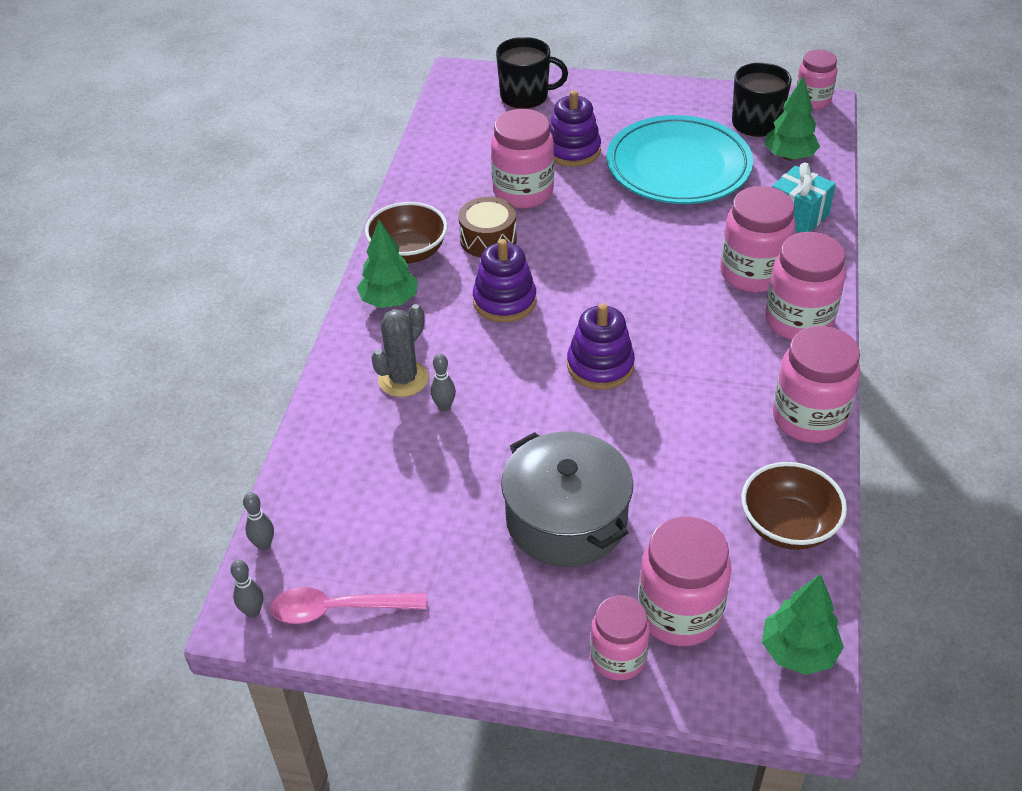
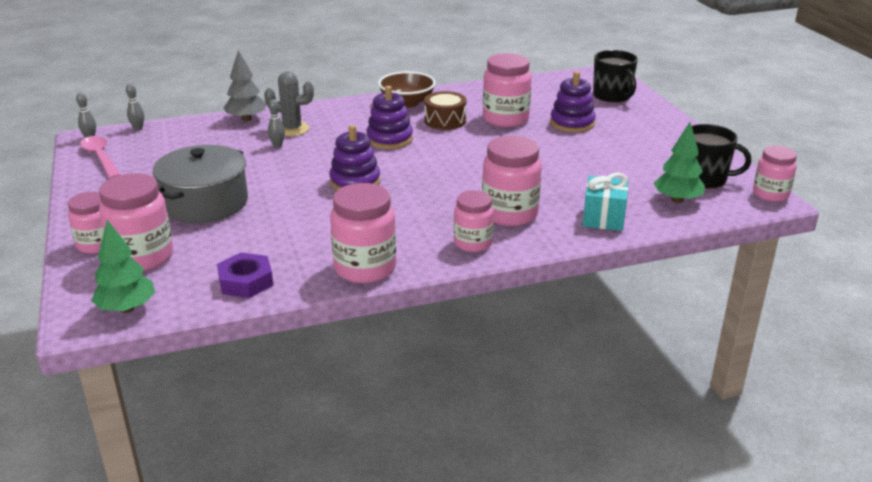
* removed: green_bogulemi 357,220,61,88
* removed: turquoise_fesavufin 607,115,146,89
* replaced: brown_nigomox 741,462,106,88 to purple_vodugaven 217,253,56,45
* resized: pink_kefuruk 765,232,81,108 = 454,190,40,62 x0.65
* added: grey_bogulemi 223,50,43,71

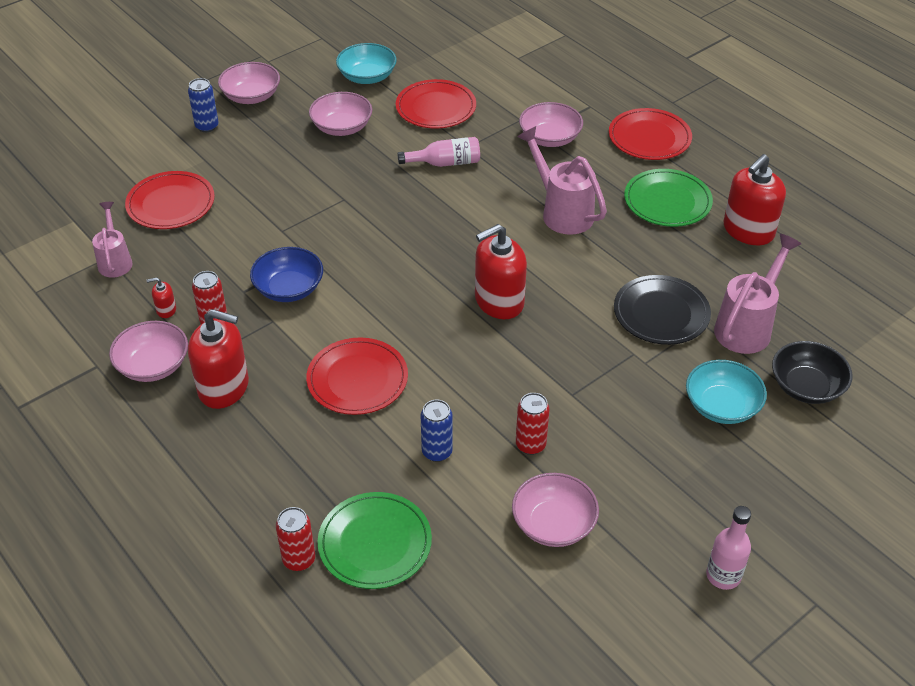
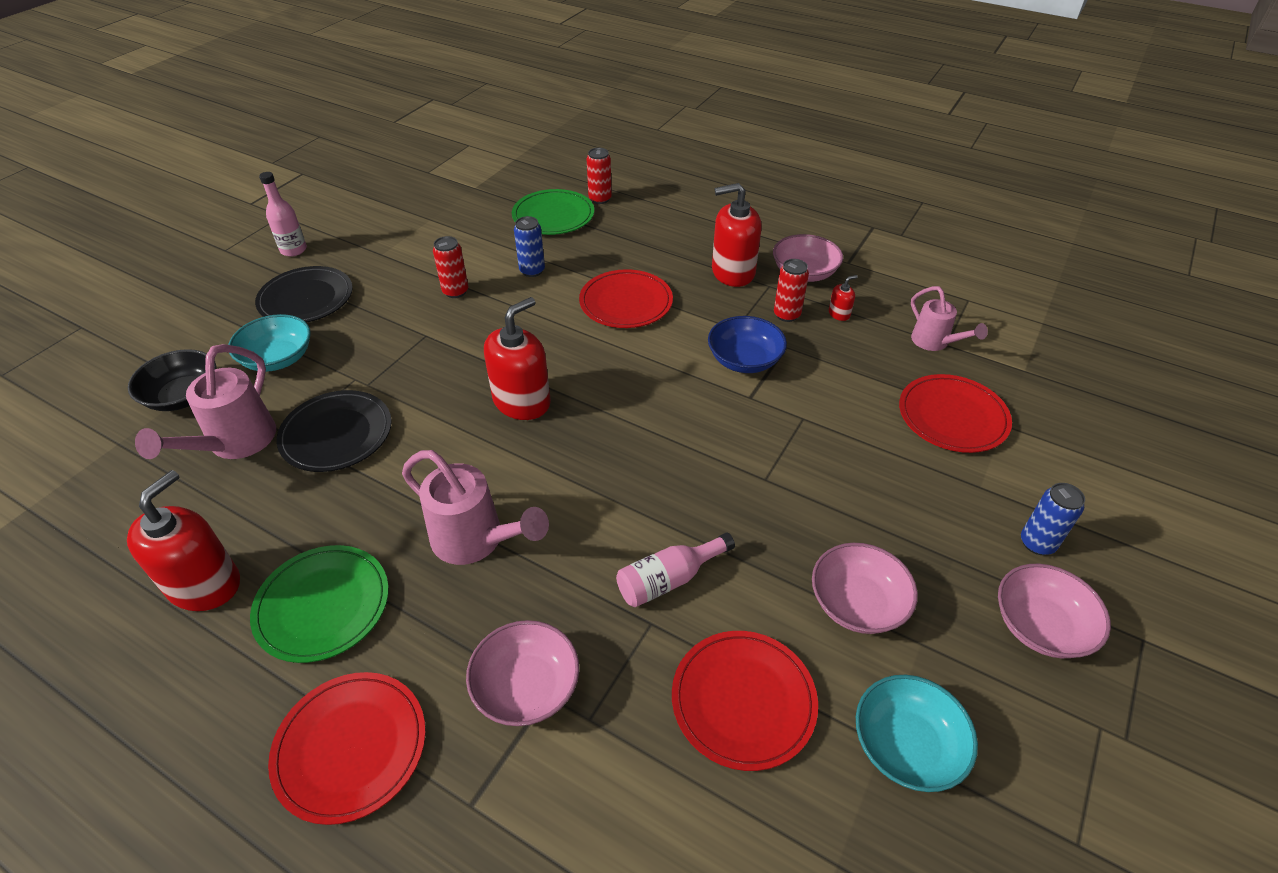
* removed: pink_nigomox 512,473,87,74
* added: black_fesavufin 255,266,98,57

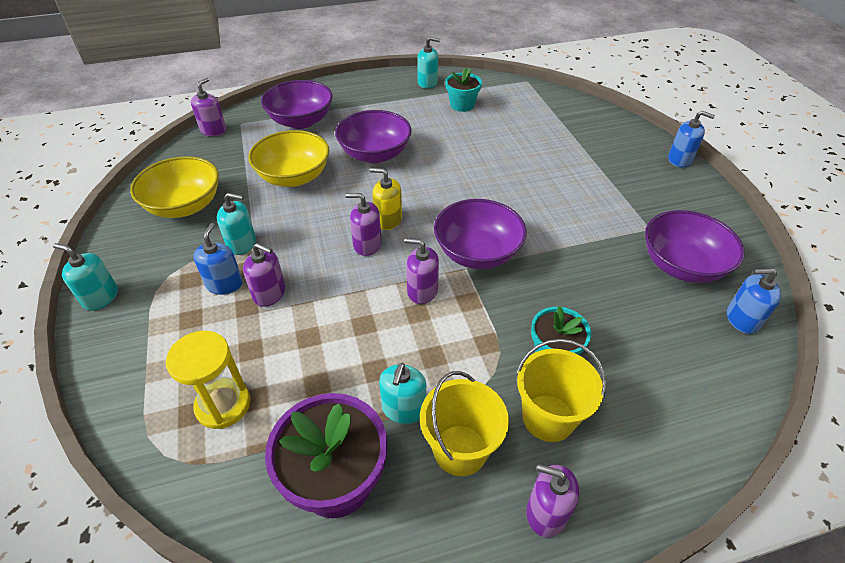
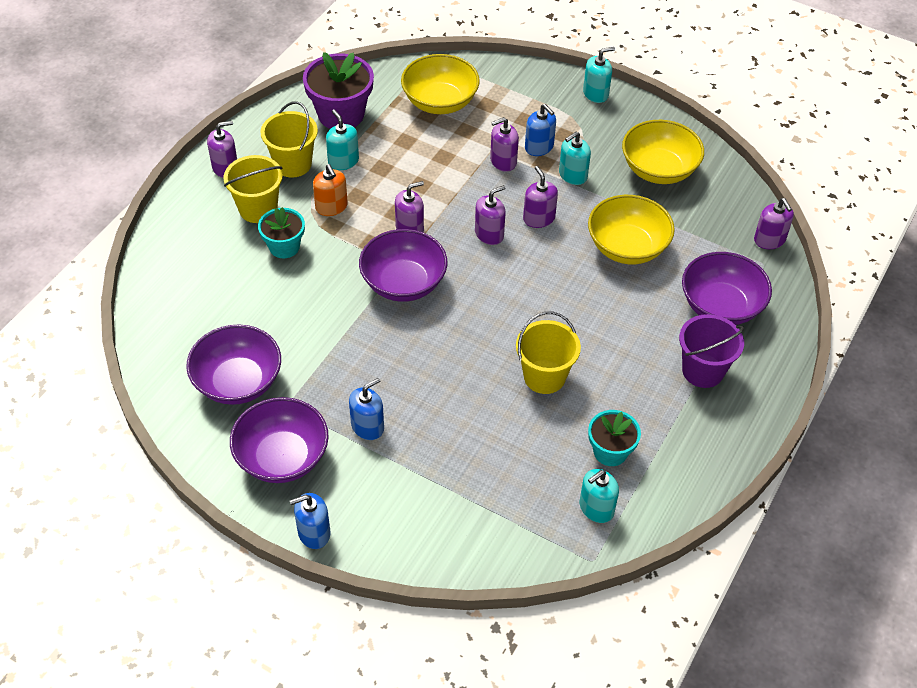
* replaced: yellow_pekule 166,331,84,98 to yellow_nigomox 401,54,79,60
* moved: purple_nigomox 335,110,77,53 to 230,397,99,86
* removed: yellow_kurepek 370,168,32,62
* moved: turquoise_kurepek 417,37,23,51 to 580,469,39,54
* moved: blue_kurepek 727,268,54,66 to 349,378,35,62
* added: orange_kurepek 313,164,35,52
* added: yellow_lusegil 516,311,65,83
* added: purple_kurepek 523,166,35,62
* added: purple_lusegil 679,314,65,74

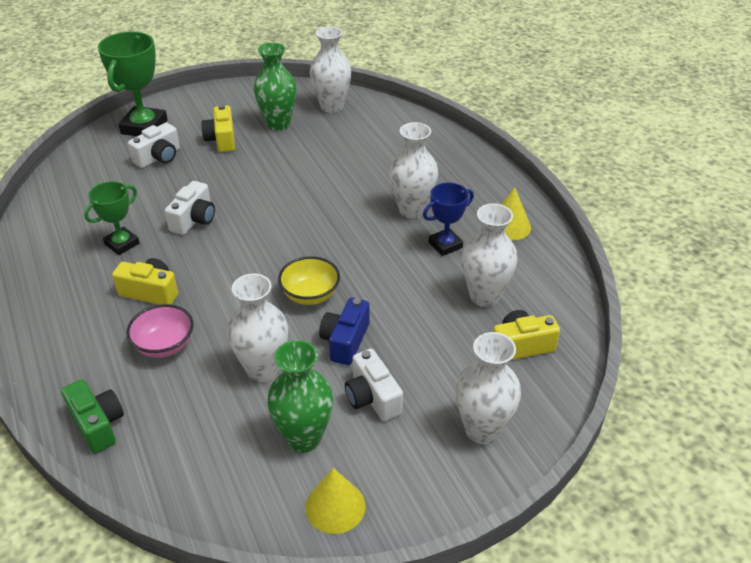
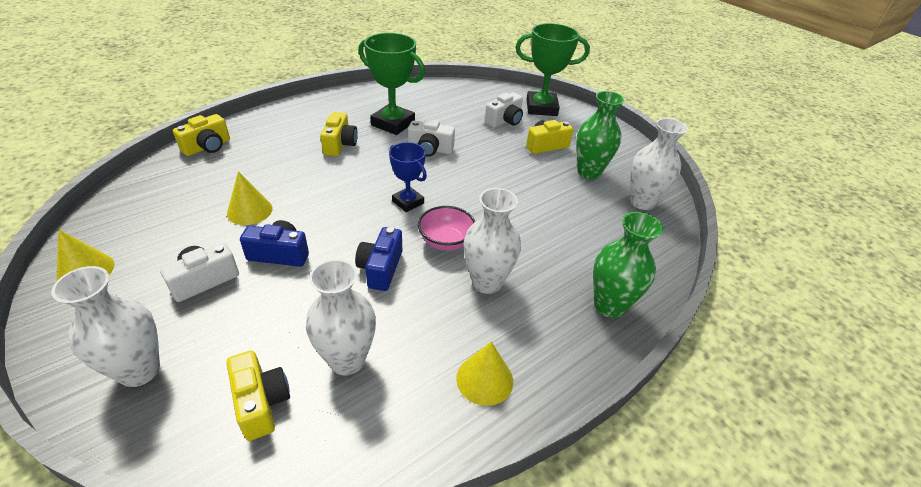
* recoloured: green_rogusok 61,379,63,75 to yellow_rogusok 173,114,57,42
* resized: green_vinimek 84,181,55,74 = 358,33,67,102 x1.67
* moved: pink_nigomox 126,304,68,54 to 418,206,57,45
* turned: white_rogusok 128,123,52,45 = 485,92,38,36 75 degrees counterclockwise
* replaced: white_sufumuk 227,274,61,108 to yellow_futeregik 227,171,46,54
* moved: green_sufumuk 267,340,66,113 to 593,212,70,106
* removed: yellow_nigomox 278,256,62,49
* moved: blue_vinimek 423,182,51,74 to 389,142,38,70
* added: blue_rogusok 355,227,47,64

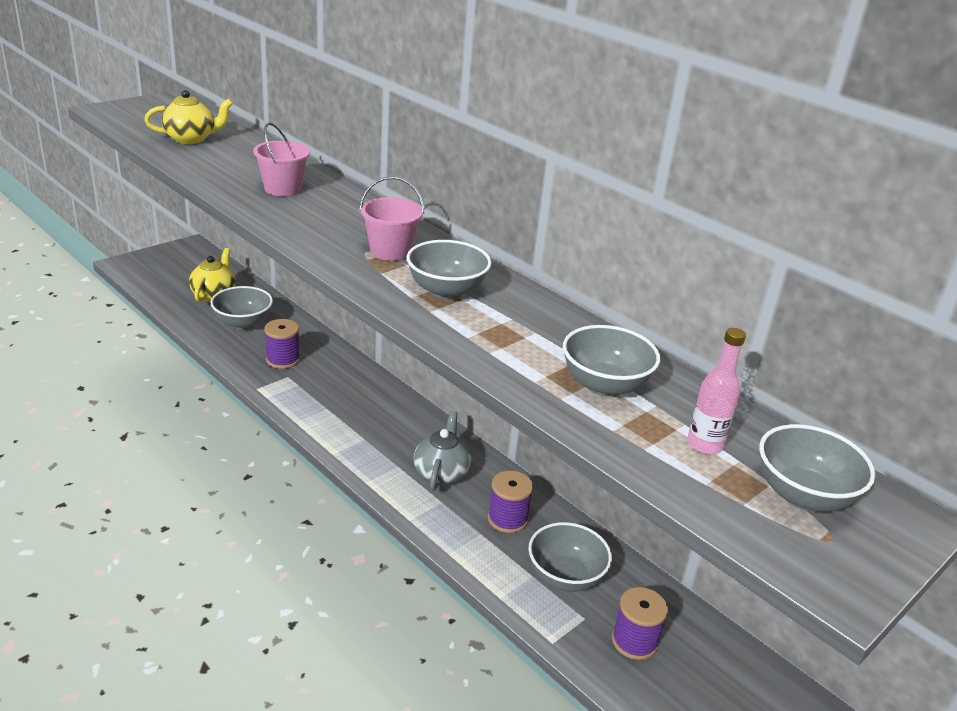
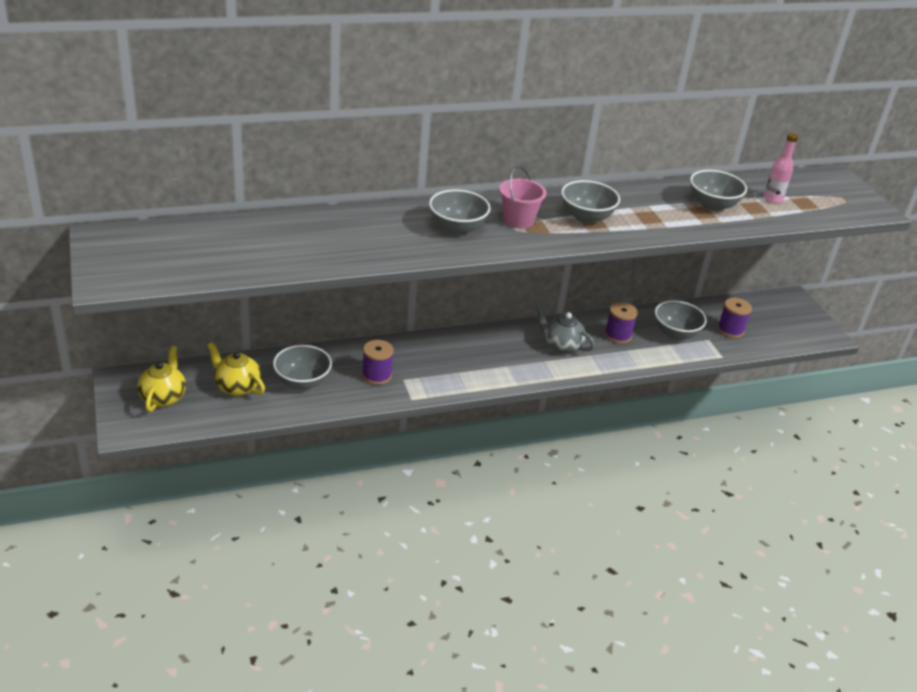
* moved: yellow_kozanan 144,90,89,54 to 137,346,49,66
* removed: pink_lusegil 253,123,57,73
* moved: grey_nigomox 759,424,117,87 to 429,189,62,46

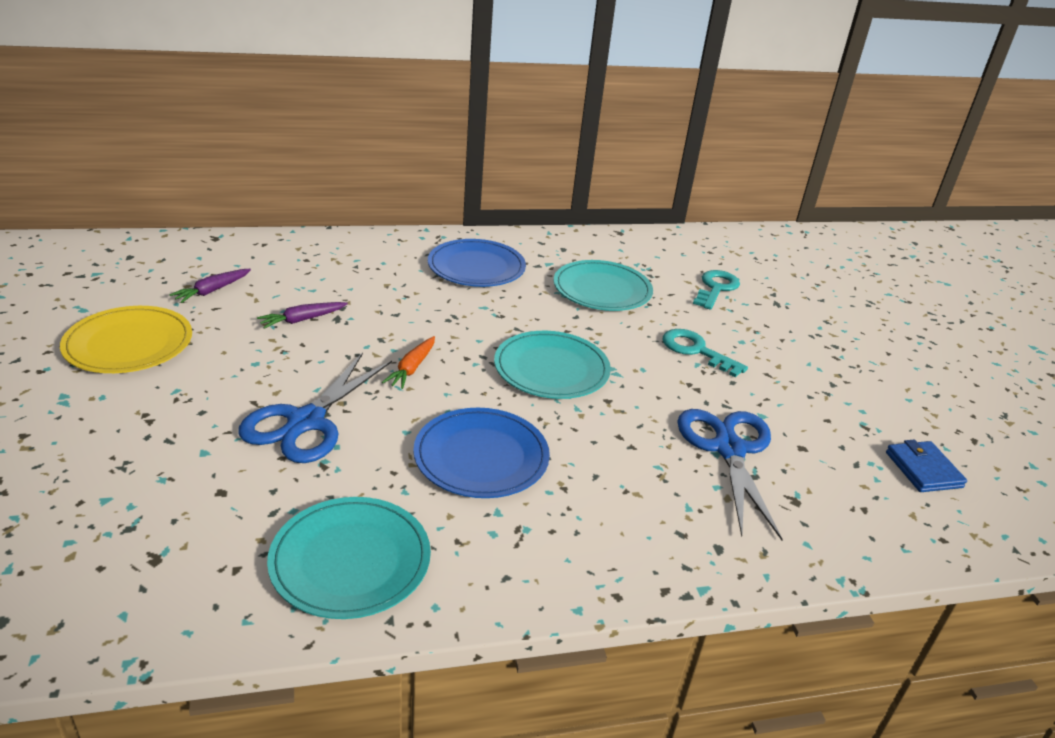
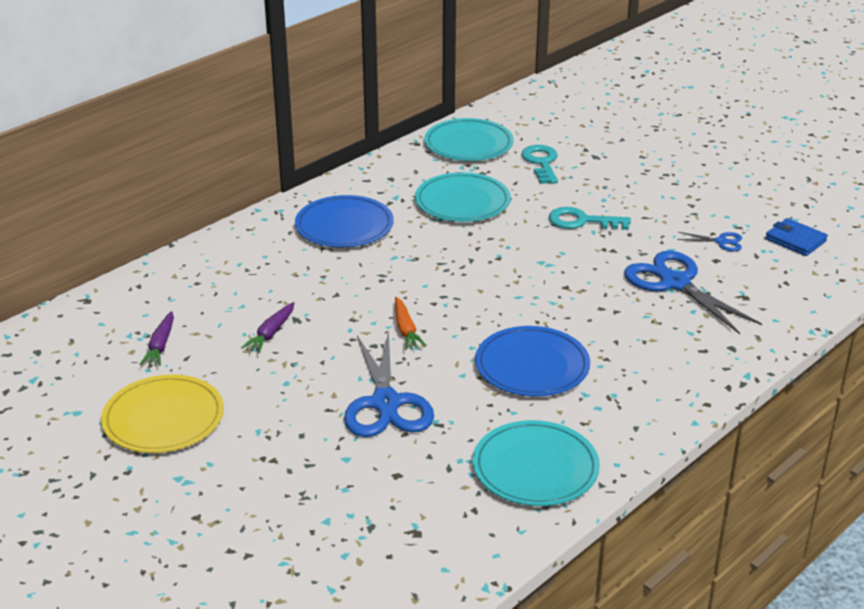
* moved: turquoise_fesavufin 494,331,117,68 to 424,118,89,43
* added: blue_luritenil 677,232,65,19

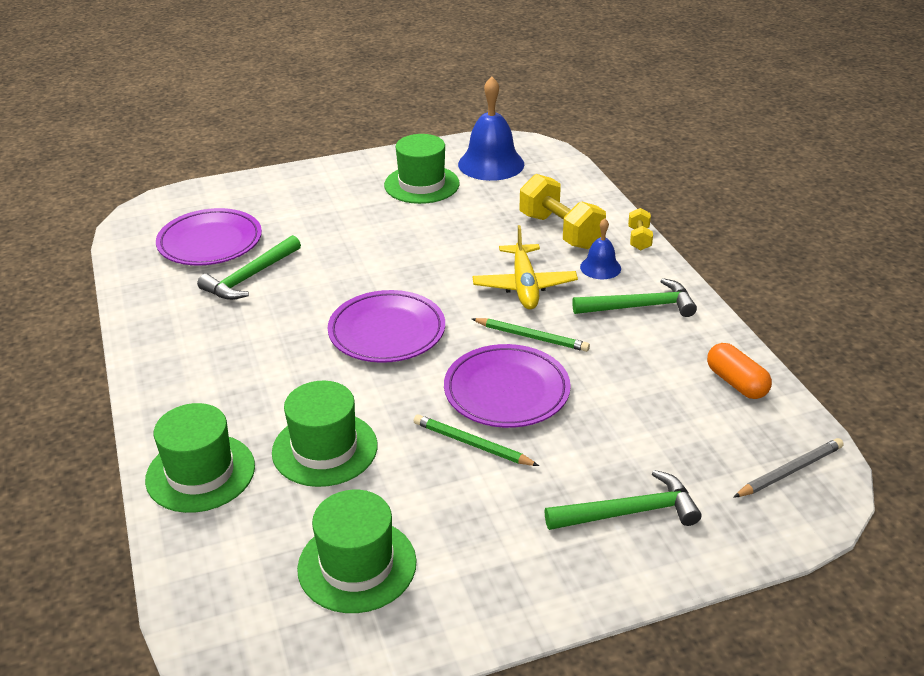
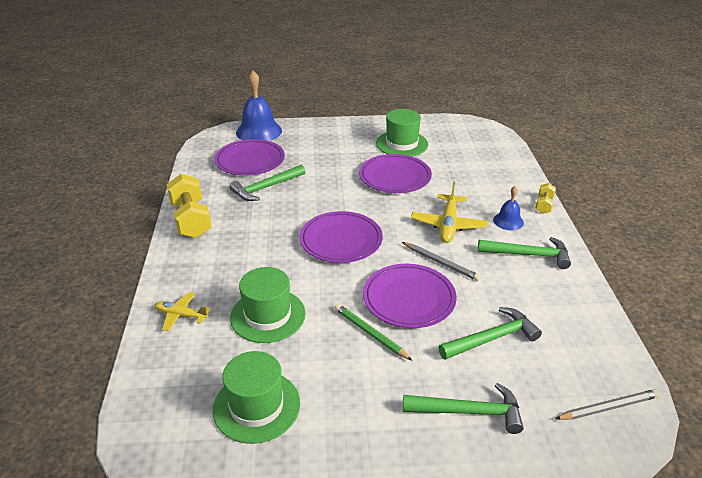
* replaced: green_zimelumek 145,403,110,110 to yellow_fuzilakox 154,292,57,39
* moved: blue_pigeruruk 458,77,67,104 to 236,71,46,70
* recoloured: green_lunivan 472,318,118,34 to grey_lunivan 402,242,79,39
* moved: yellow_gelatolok 520,174,86,75 to 166,174,46,64
* removed: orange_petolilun 707,343,65,56
* added: purple_fesavufin 359,154,73,39
* added: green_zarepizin 438,307,104,53

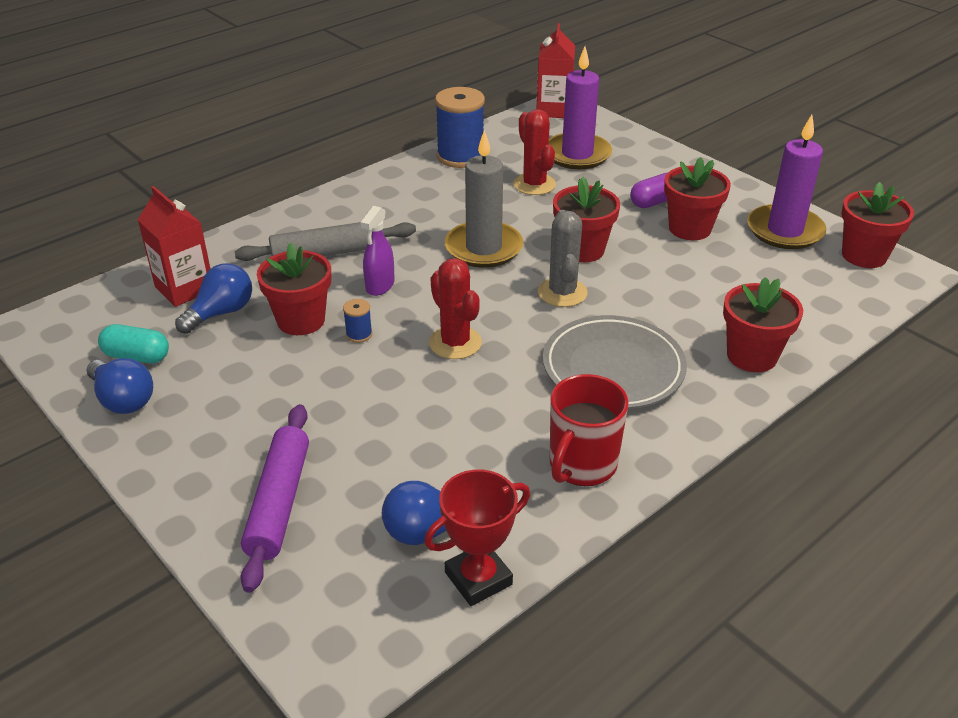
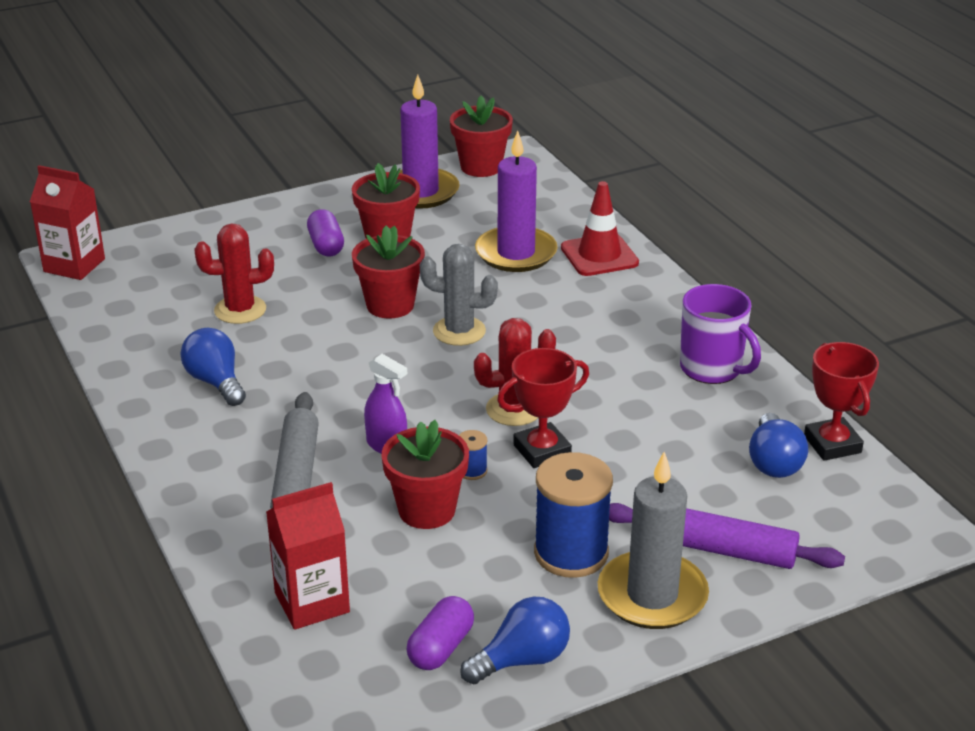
* recoloured: turquoise_petolilun 98,324,71,39 to purple_petolilun 407,596,67,74
* moved: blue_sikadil 175,263,77,71 to 180,328,66,78
* moved: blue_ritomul 435,87,50,81 to 534,452,79,126
* moved: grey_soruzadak 445,130,78,138 to 598,452,111,177
* removed: grey_fesavufin 543,315,144,94
* moved: purple_soruzadak 549,47,63,122 to 475,131,83,141
* recoloured: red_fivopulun 550,374,79,112 to purple_fivopulun 680,284,81,100
* replaced: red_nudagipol 723,277,80,95 to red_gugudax 561,181,78,95
* added: red_vinimek 497,348,92,120

